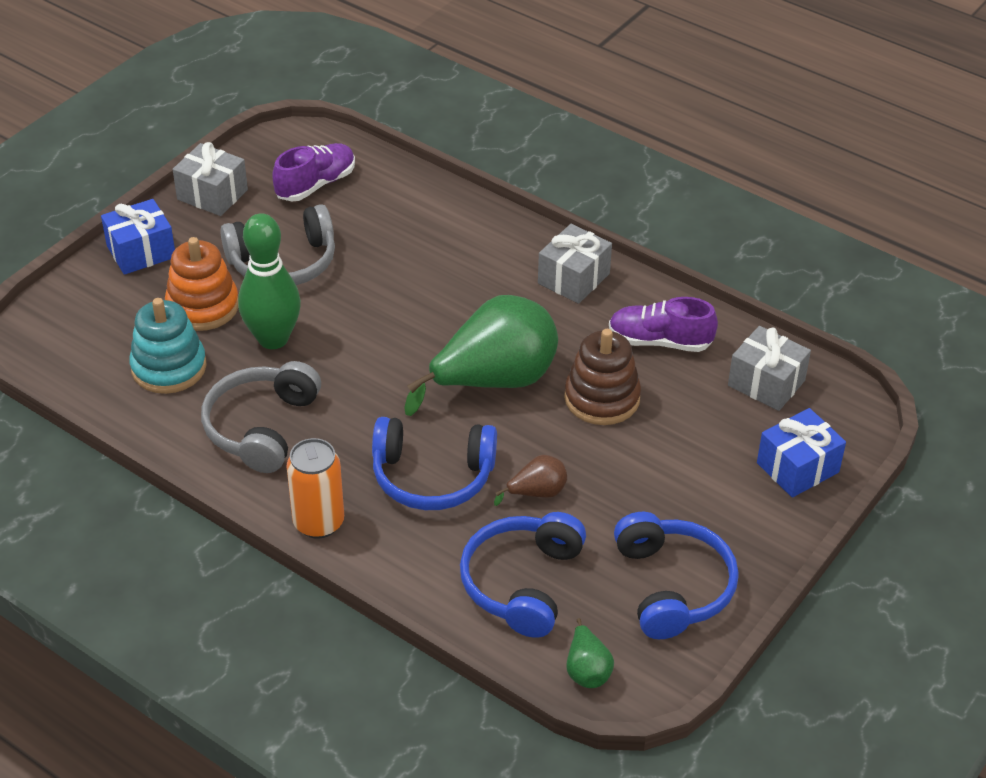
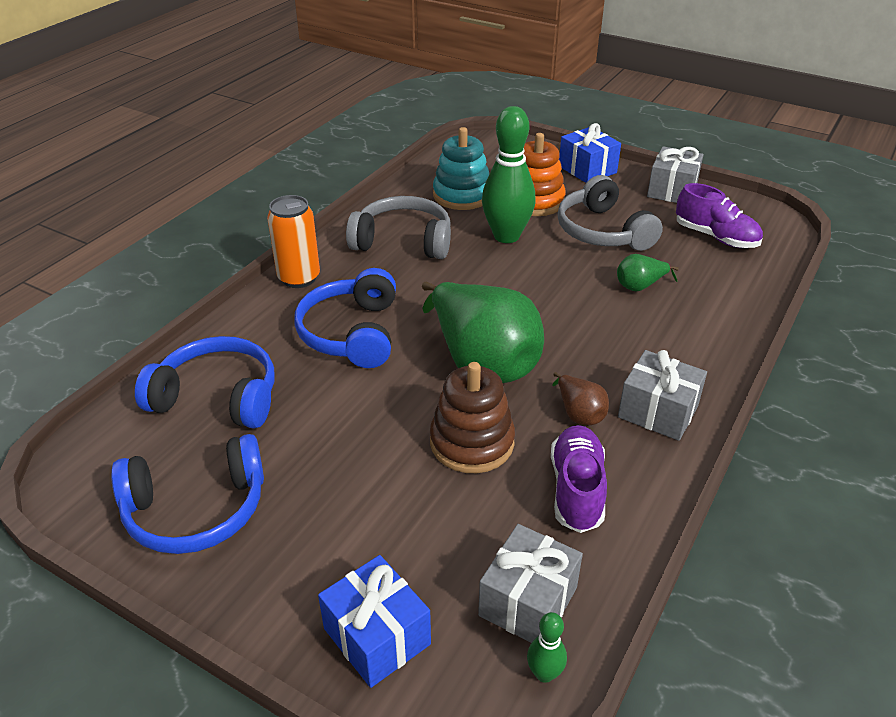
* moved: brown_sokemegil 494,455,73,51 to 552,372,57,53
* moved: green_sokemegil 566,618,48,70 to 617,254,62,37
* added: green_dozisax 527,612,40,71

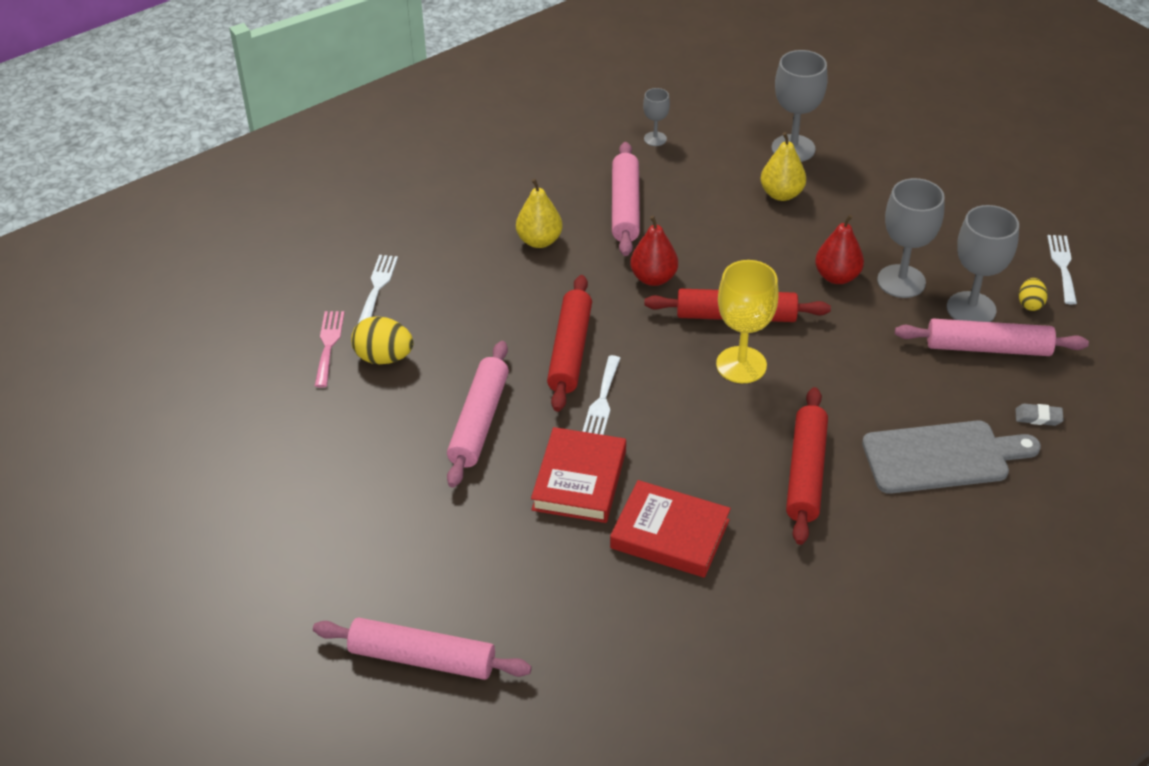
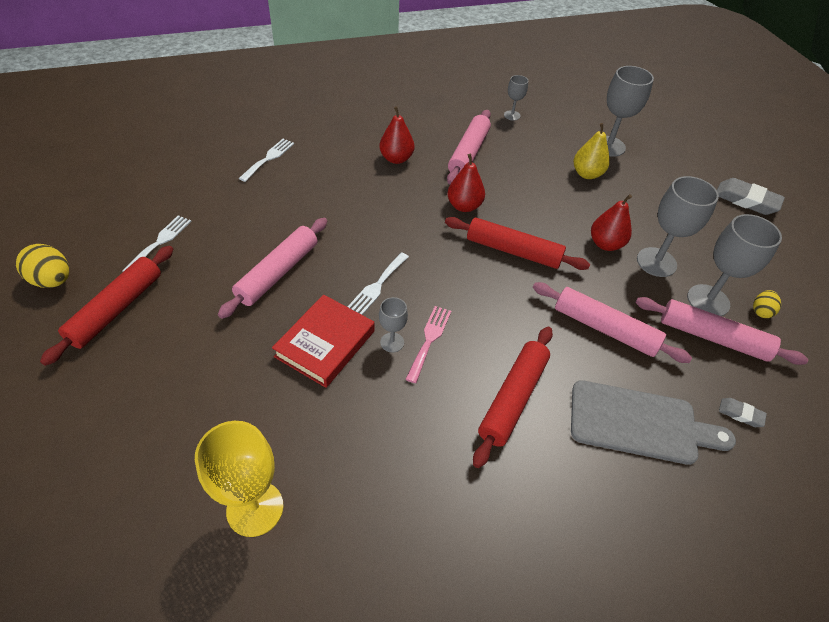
* moved: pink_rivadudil 313,618,219,62 to 533,282,159,81
* moved: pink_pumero 315,311,30,77 to 405,306,46,77
* moved: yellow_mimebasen 351,317,62,47 to 16,244,53,44
* recoloured: yellow_sokemegil 516,179,46,69 to red_sokemegil 379,106,35,58
* moved: red_rivadudil 547,275,45,137 to 40,246,133,120
* removed: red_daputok 610,480,121,98
* moved: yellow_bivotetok 716,260,63,123 to 195,421,88,116
* moved: white_pumero 1047,235,30,69 to 122,215,69,57
* added: grey_bivotetok 379,297,29,55
* added: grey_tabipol 717,178,68,37

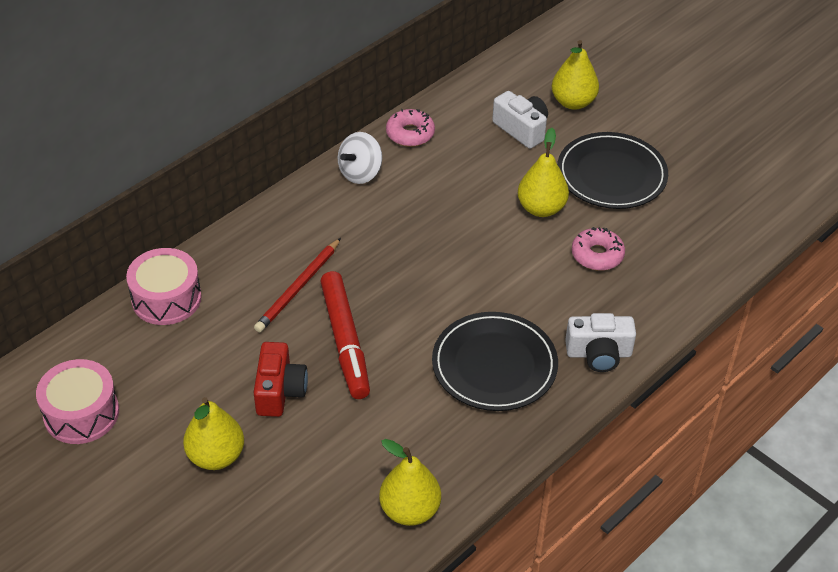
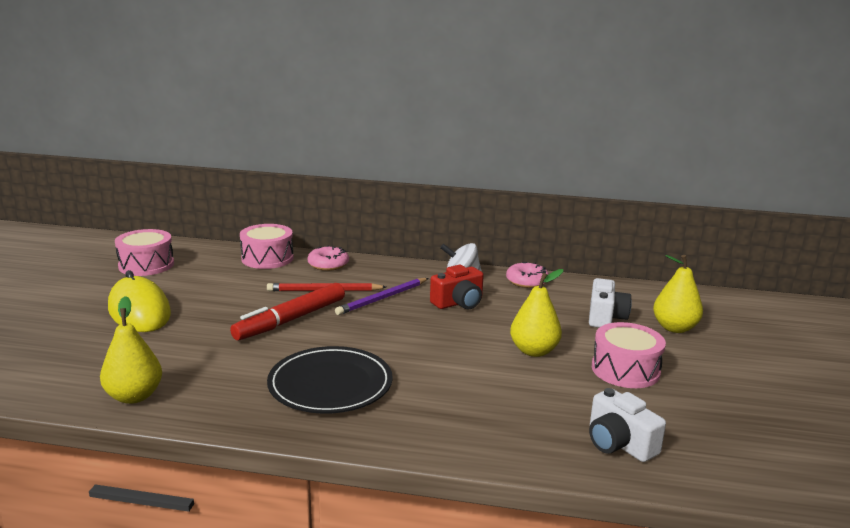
* replaced: yellow_sokemegil 183,397,61,73 to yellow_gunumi 108,270,63,62
* moved: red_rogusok 253,342,55,75 to 430,265,54,44
* replaced: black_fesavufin 557,132,111,77 to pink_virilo 592,322,74,66
* moved: white_rogusok 565,313,71,59 to 589,388,77,74
* moved: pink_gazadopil 572,227,53,44 to 307,245,42,26
* added: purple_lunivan 335,278,93,37

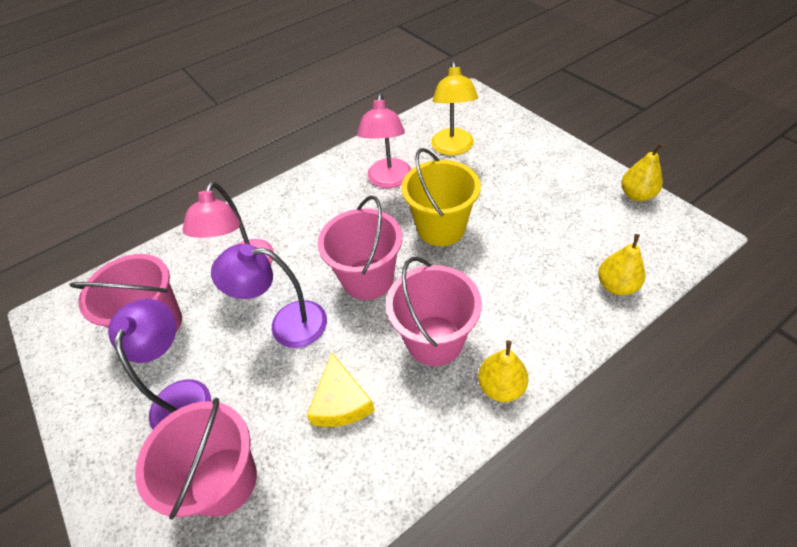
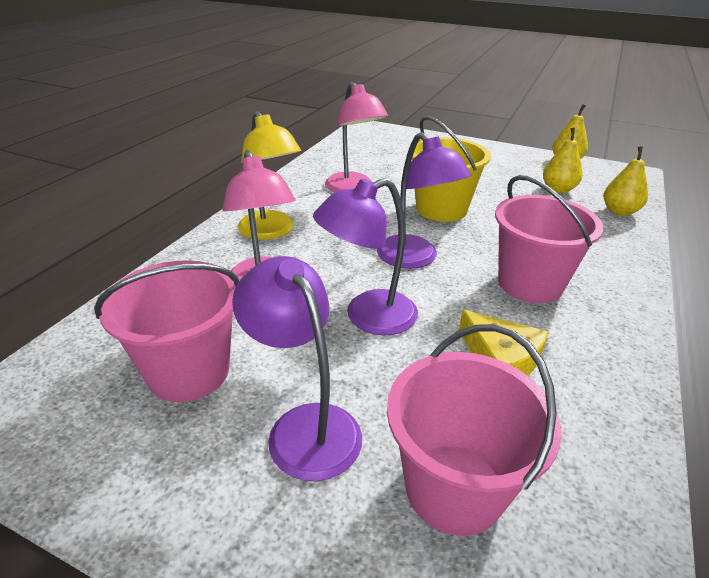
* replaced: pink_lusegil 318,195,84,105 to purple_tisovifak 377,132,94,137
* moved: yellow_tisovifak 431,61,47,94 to 238,111,63,129
* moved: yellow_sokemegil 478,340,51,62 to 543,128,40,65

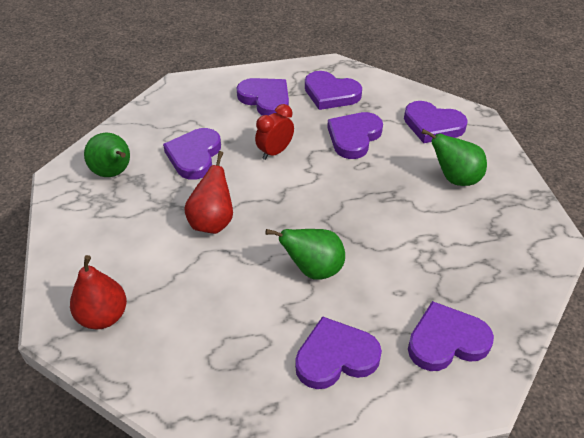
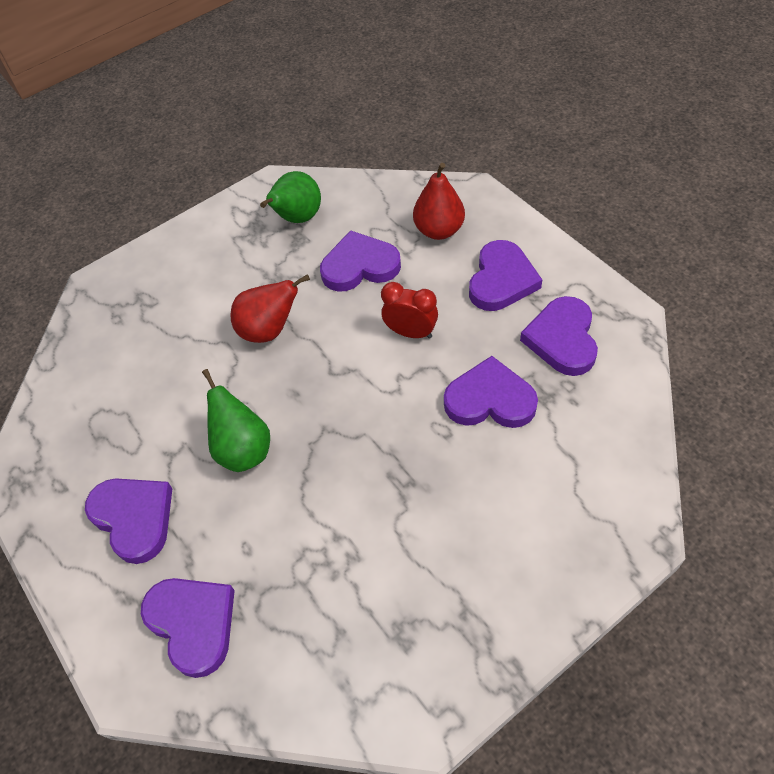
* moved: red_sokemegil 70,255,57,74 to 413,163,52,77
* removed: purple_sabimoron 404,101,64,42
* removed: green_sokemegil 422,129,65,57

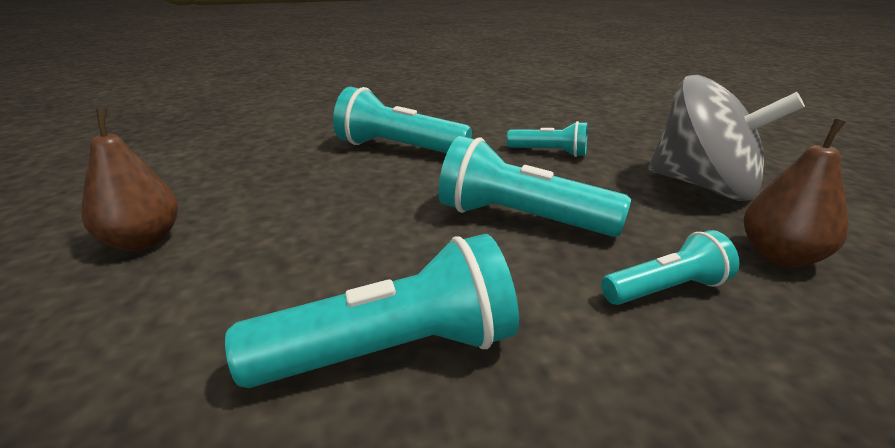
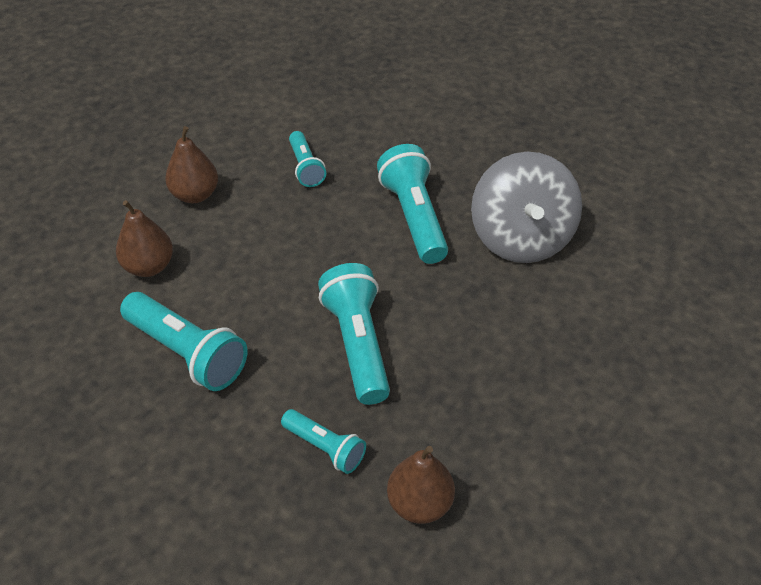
* moved: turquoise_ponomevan 507,121,81,36 to 289,131,37,56
* moved: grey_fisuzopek 649,75,156,126 to 471,152,111,111
* added: brown_sokemegil 116,200,57,77

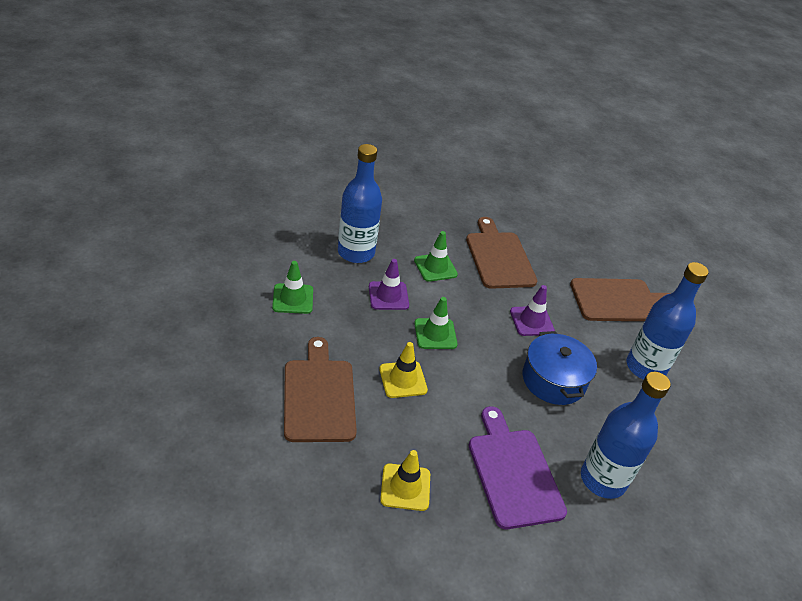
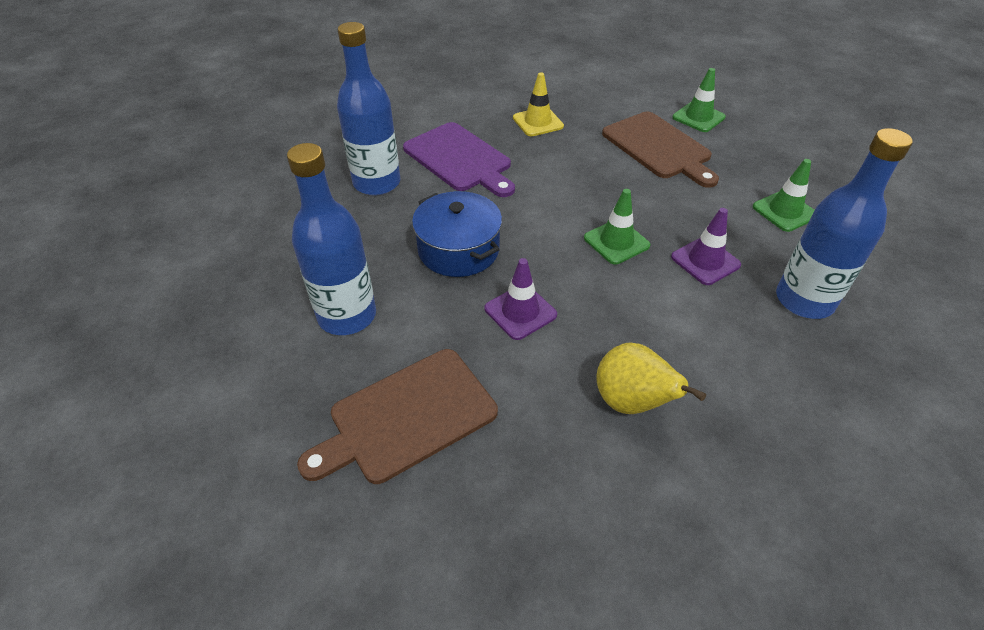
* removed: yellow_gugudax 379,342,49,56
* moved: green_gugudax 414,231,44,51 to 672,68,54,64
* replaced: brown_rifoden 466,217,71,72 to yellow_sokemegil 596,342,110,72

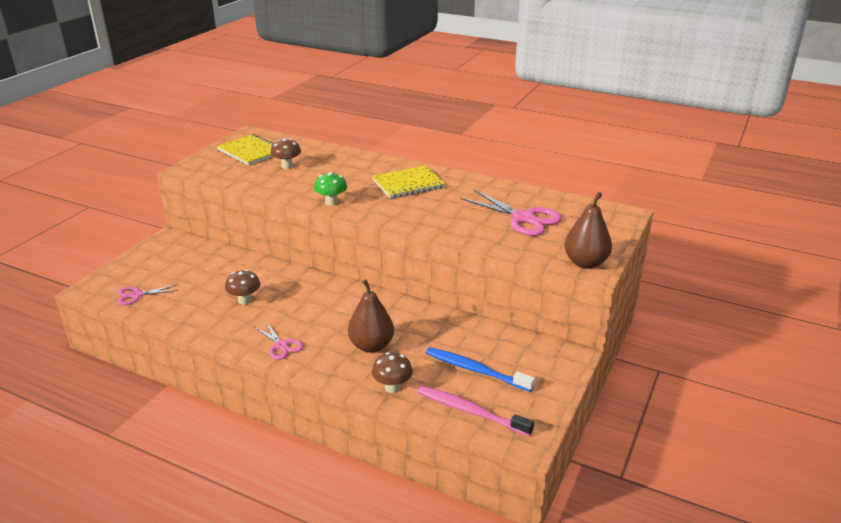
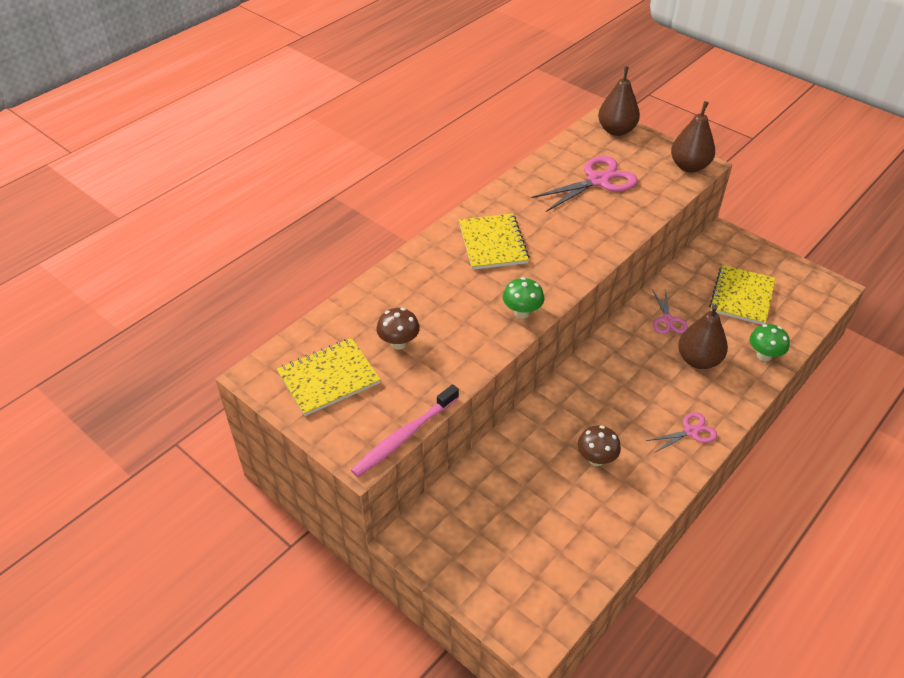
* moved: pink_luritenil 118,284,61,21 to 653,291,35,43
* recoloured: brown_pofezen 372,352,41,41 to green_pofezen 750,324,40,37
* moved: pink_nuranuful 417,386,117,51 to 351,385,108,92
* replaced: blue_nuranuful 426,347,109,45 to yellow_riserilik 709,265,66,60
* added: brown_sokemegil 598,66,42,70

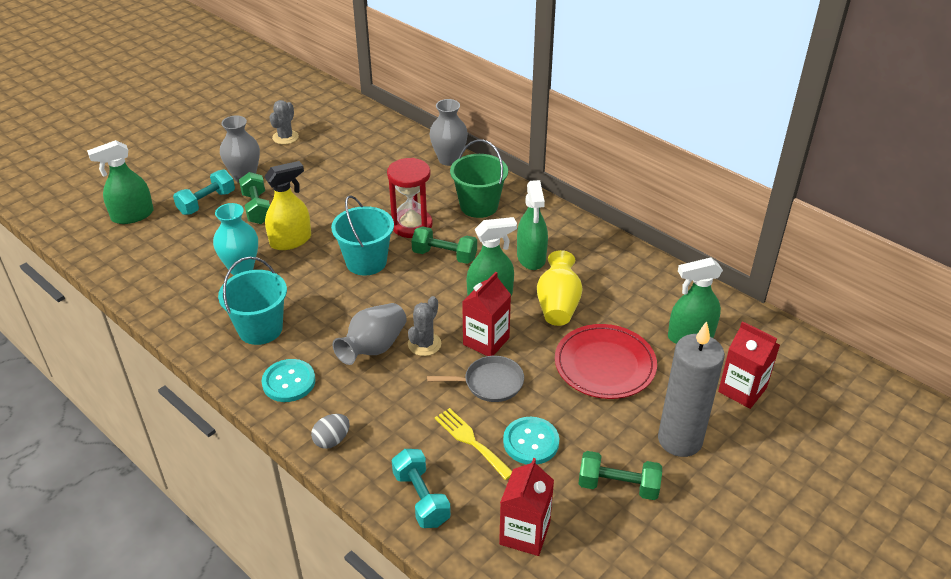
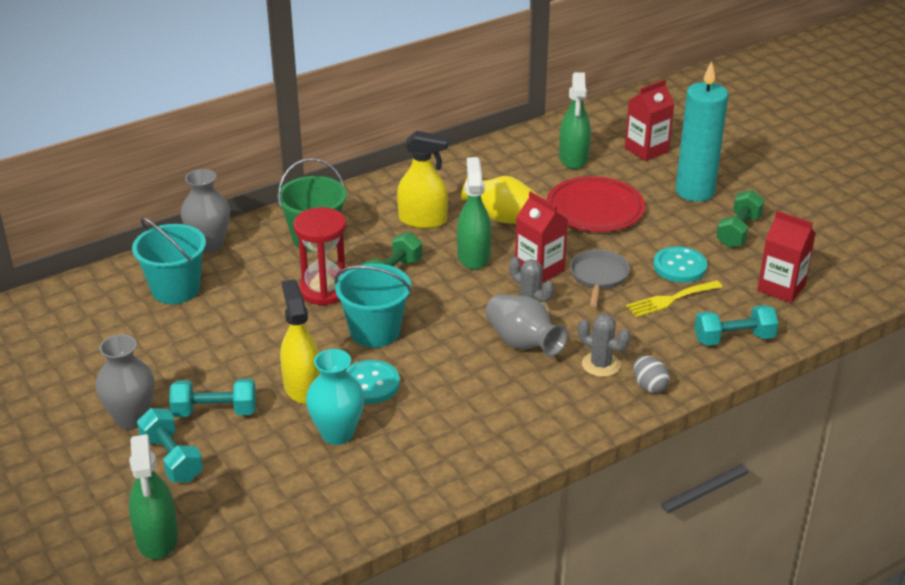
* moved: turquoise_lusegil 218,257,69,88 to 132,217,74,87
* recoloured: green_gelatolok 239,172,31,52 to turquoise_gelatolok 169,379,87,38
* moved: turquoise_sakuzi 262,359,53,43 to 347,360,53,44
* moved: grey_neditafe 270,100,29,44 to 578,314,52,63
* recoloured: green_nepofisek 517,180,31,90 to yellow_nepofisek 397,131,52,98
* recoloured: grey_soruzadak 658,321,67,136 to turquoise_soruzadak 676,61,52,141

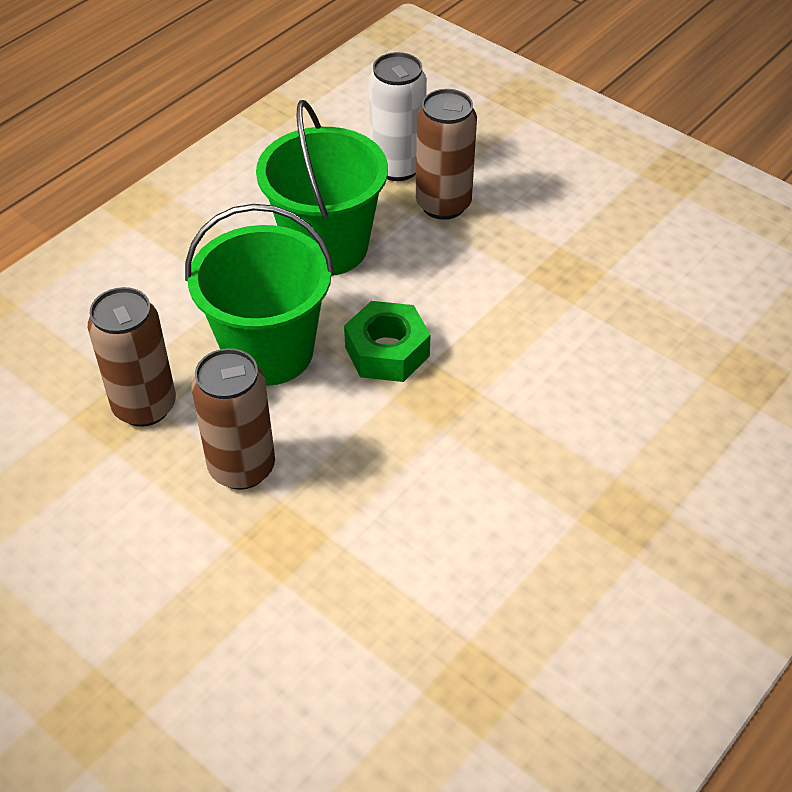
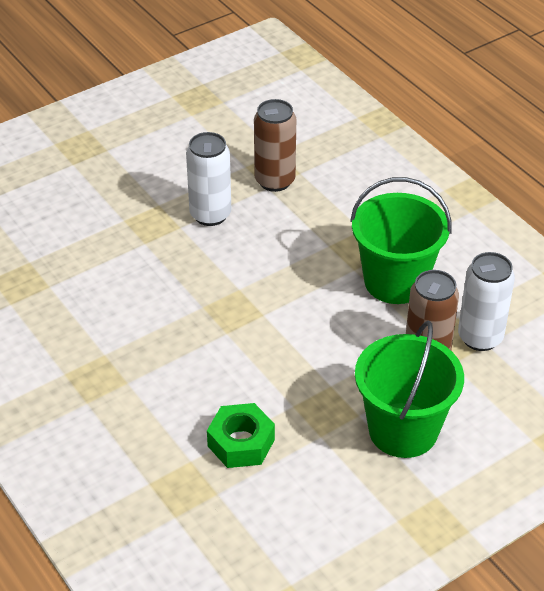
* moved: green_lusegil 185,204,149,182 to 355,321,109,137
* recoloured: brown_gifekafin 191,348,84,142 to white_gifekafin 186,132,45,94
* moved: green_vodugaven 344,301,87,81 to 207,403,68,65

